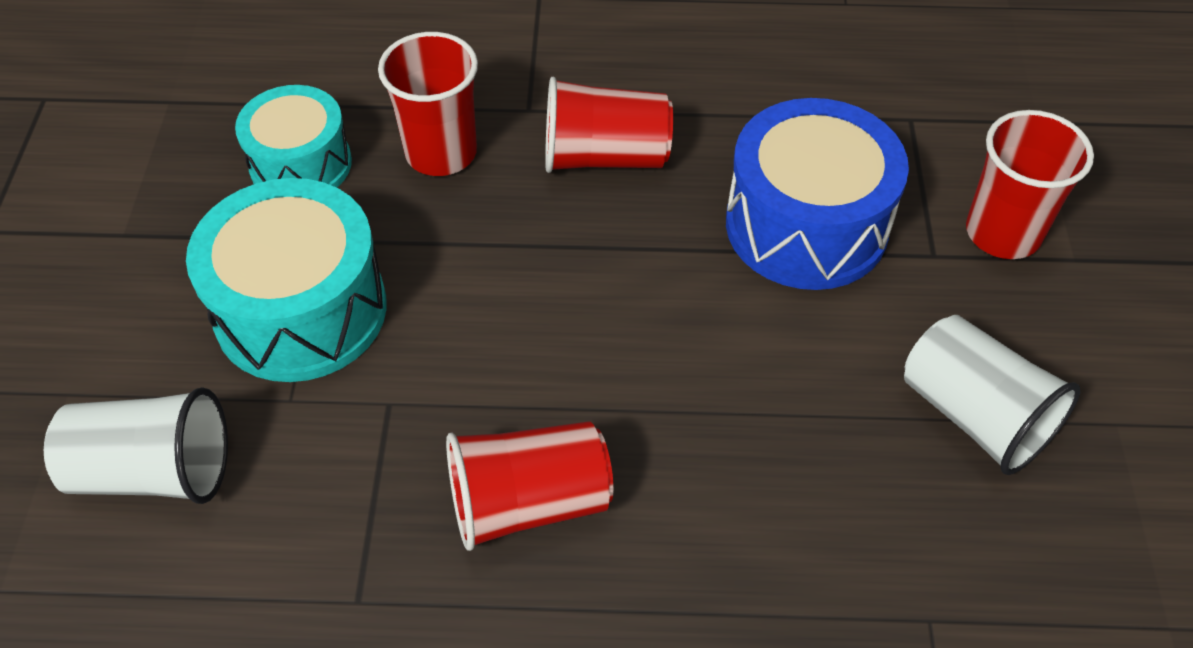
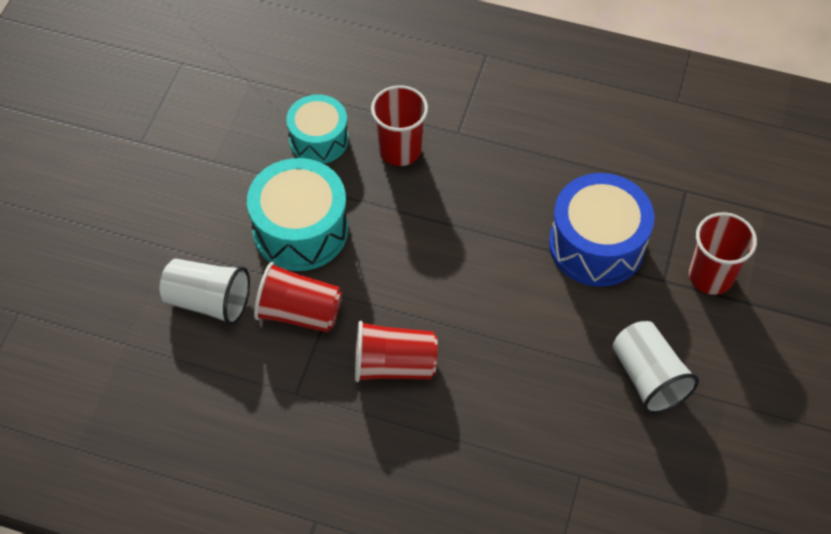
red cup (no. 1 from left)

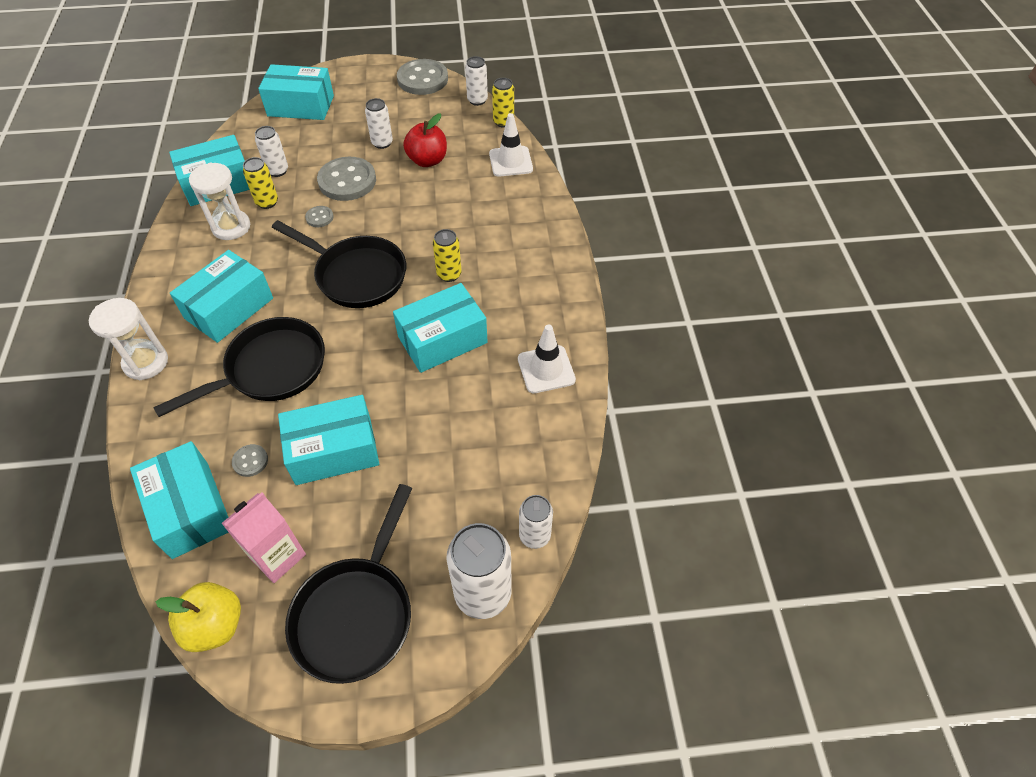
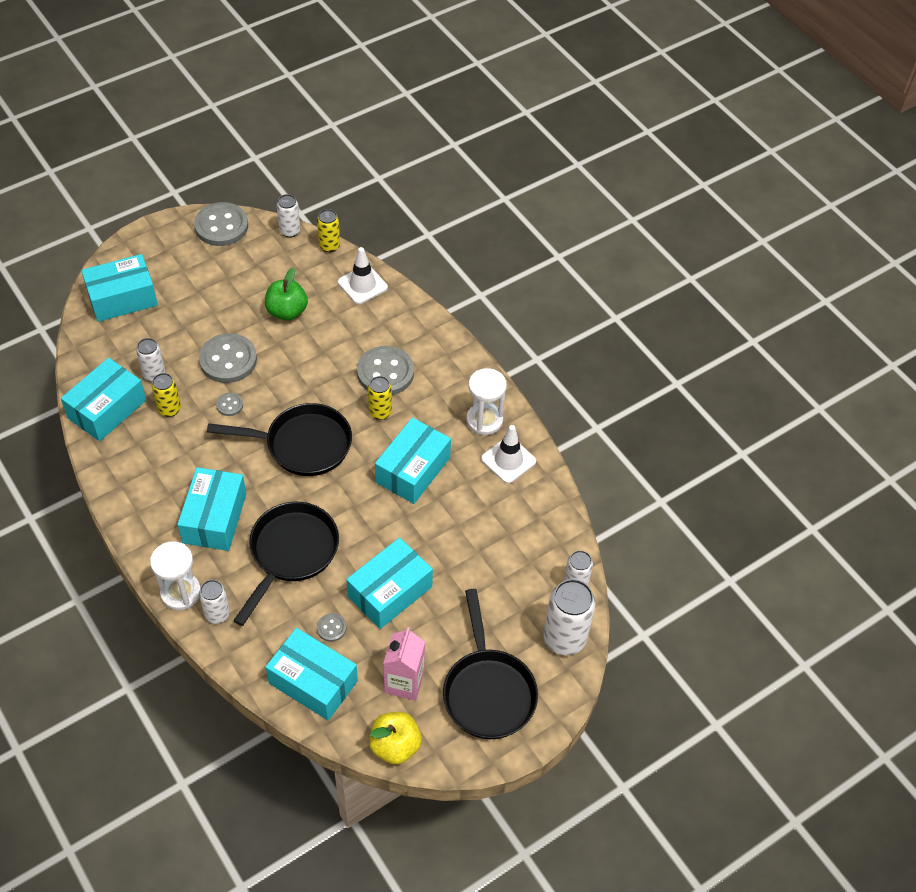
grey button (no. 5 from left)
white hourglass (no. 2 from left)
white can (no. 2 from left)
green apple

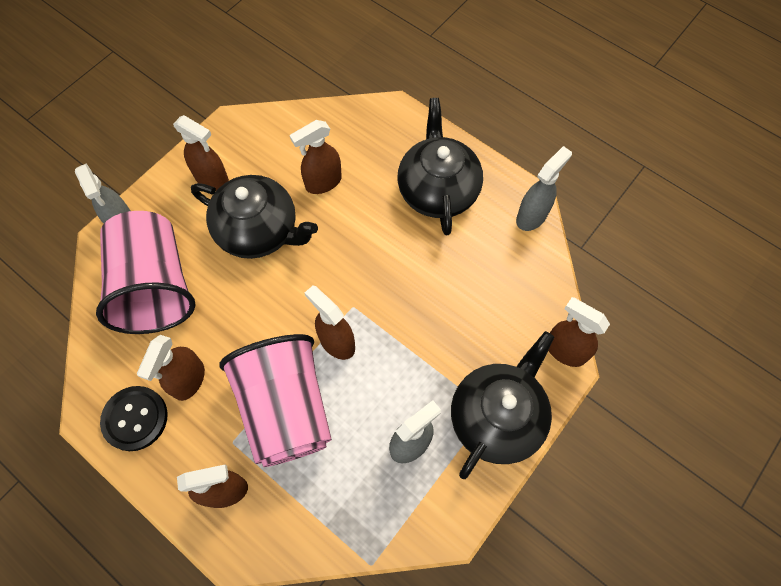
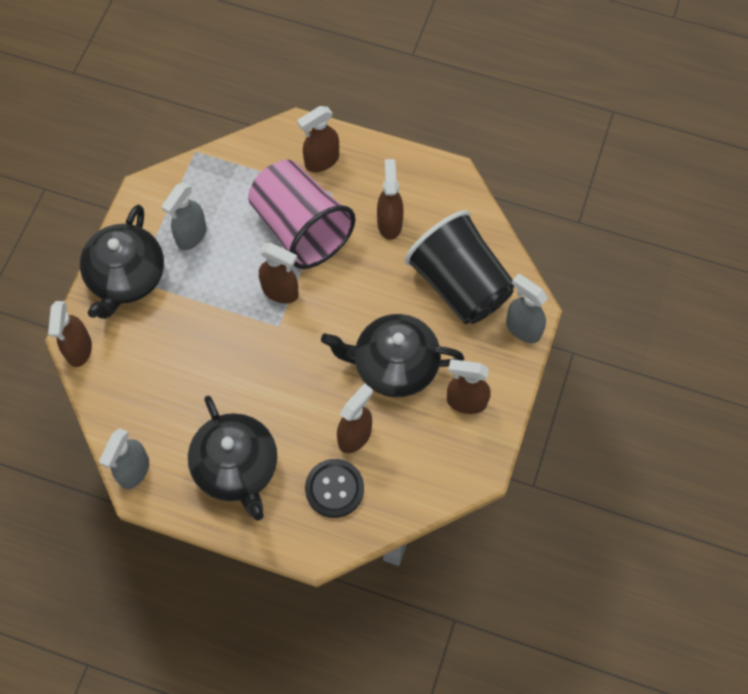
black button
black cup
brown spray bottle (no. 1 from left)

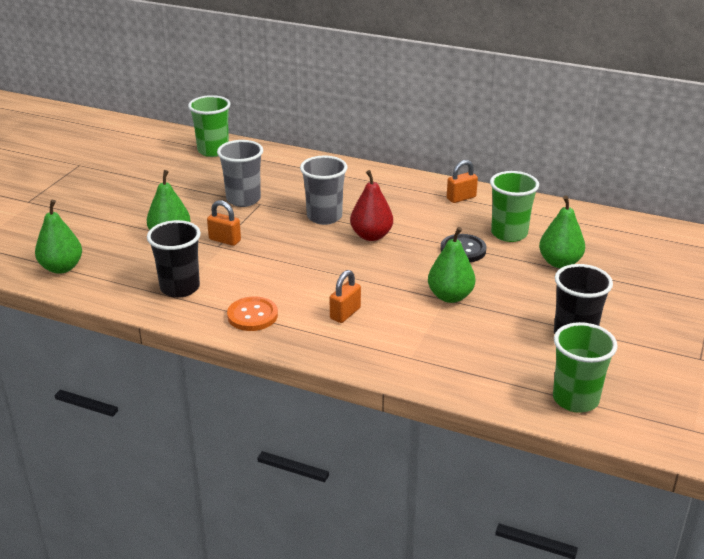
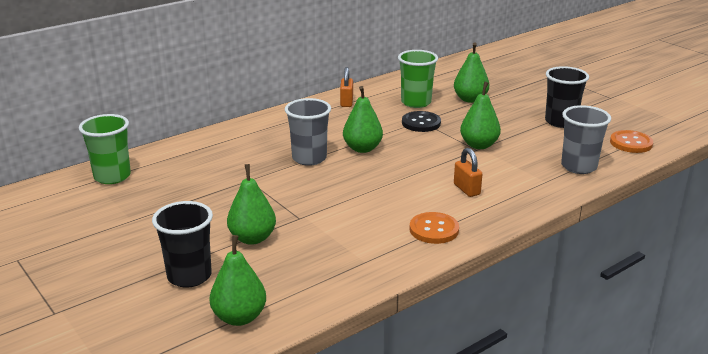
orange padlock (no. 1 from left in the first image)
black cup (no. 1 from left)
grey cup (no. 2 from left)
orange button (no. 2 from left)
green pear (no. 3 from left)

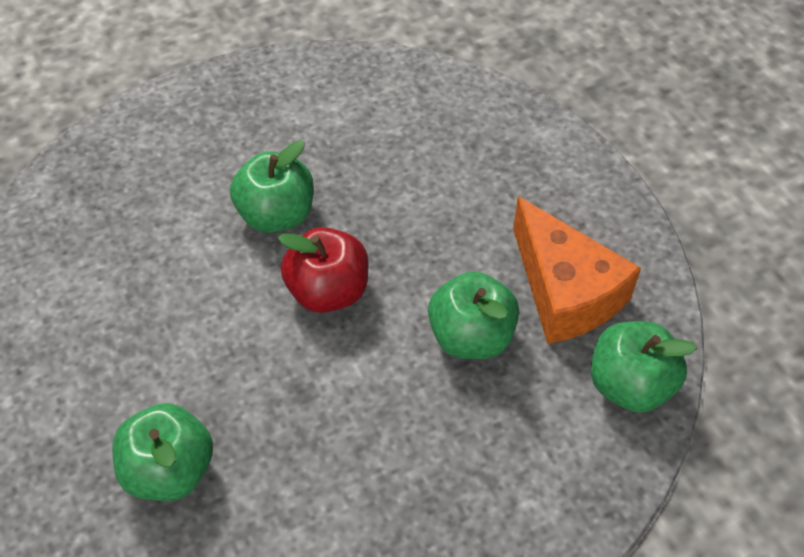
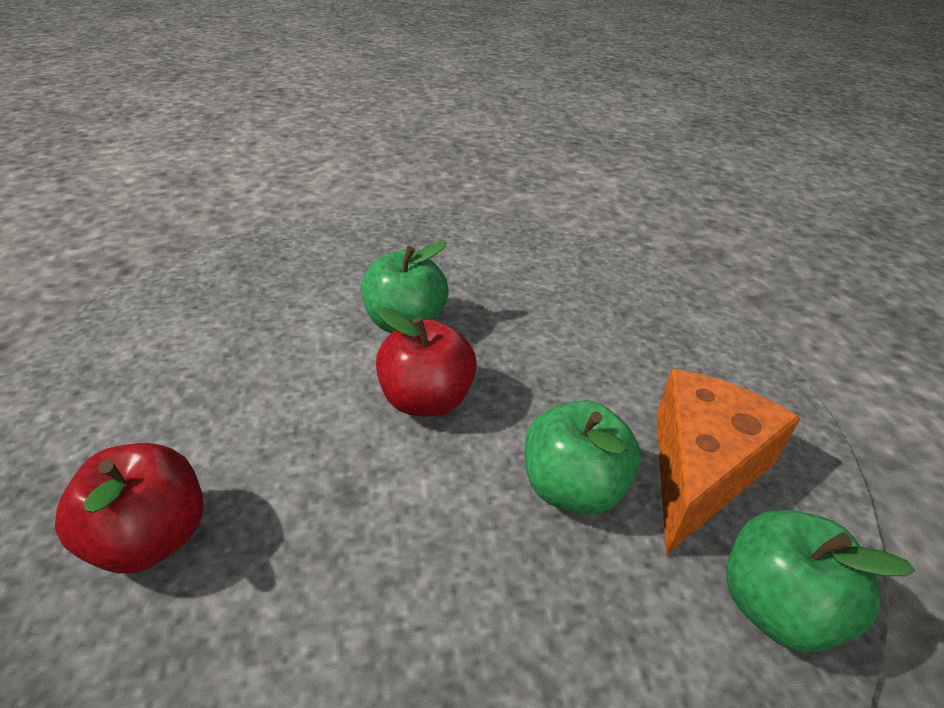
red apple (no. 1 from left)
orange cheese

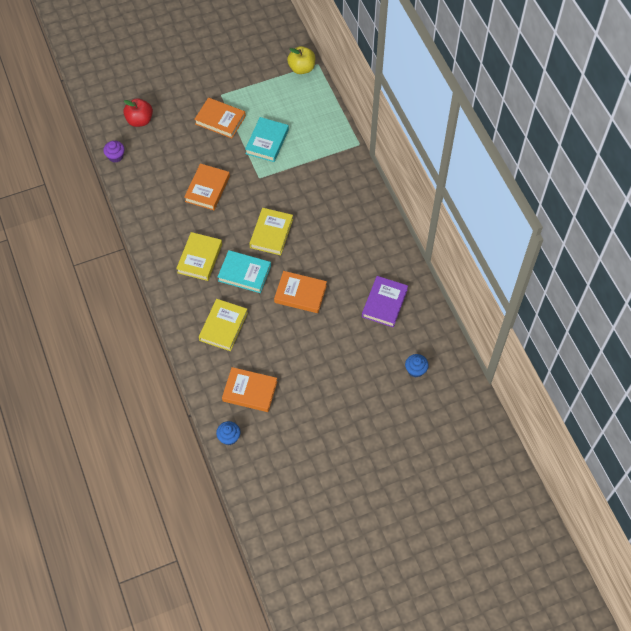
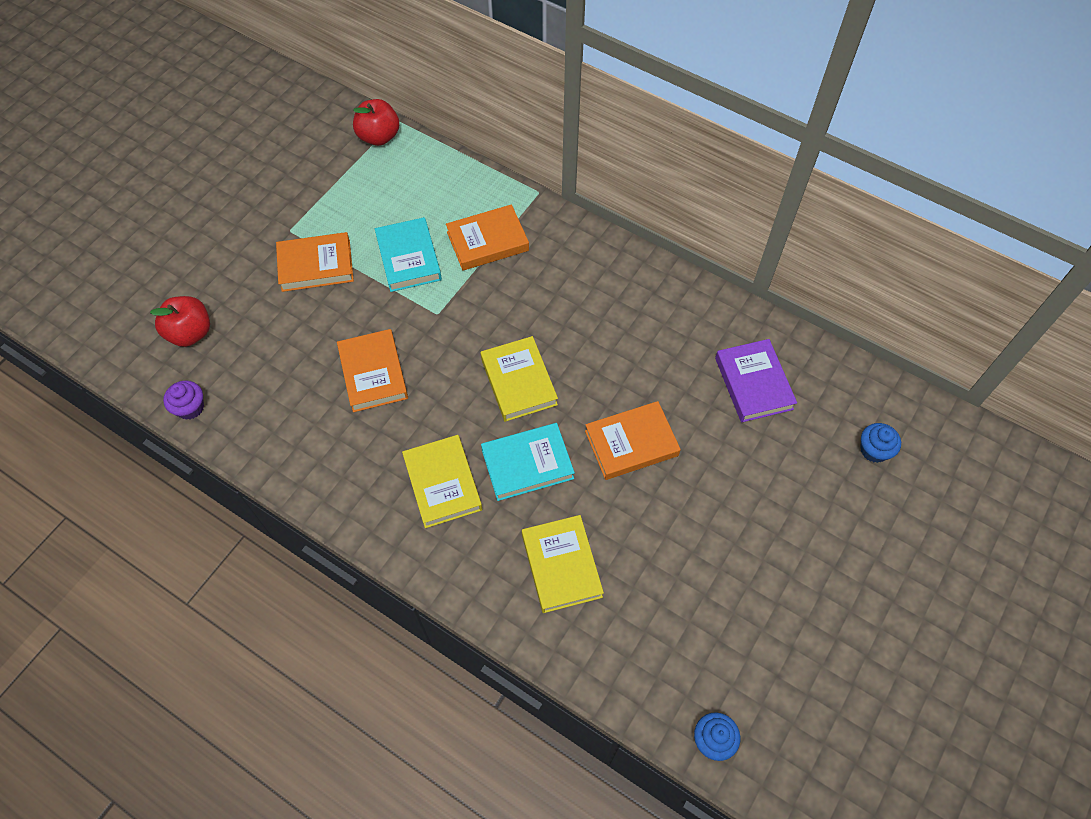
orange book (no. 3 from left)
red apple (no. 2 from left)

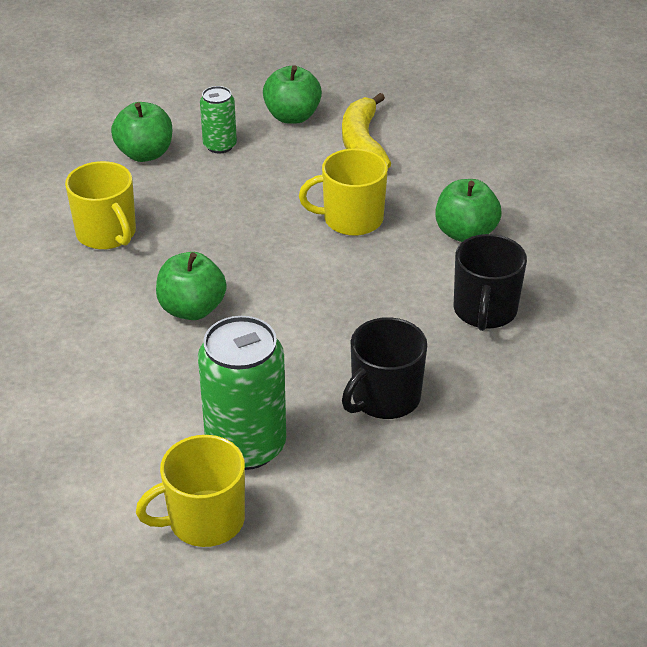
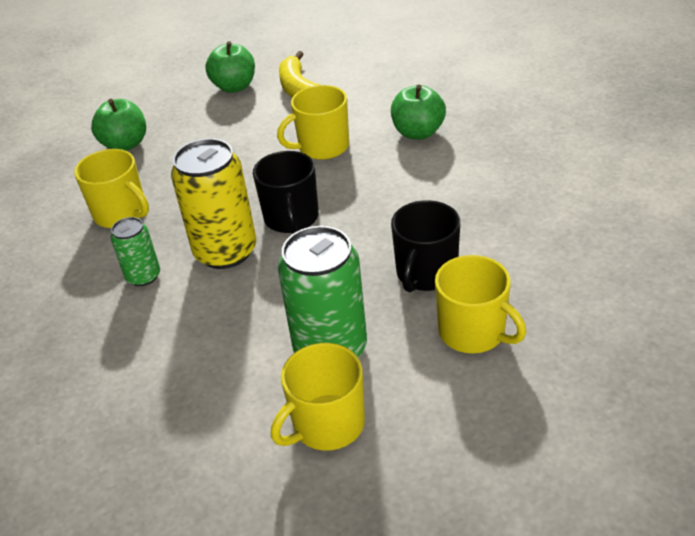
yellow mug (no. 4 from left)
green can (no. 1 from left)
black mug (no. 1 from left)
yellow can

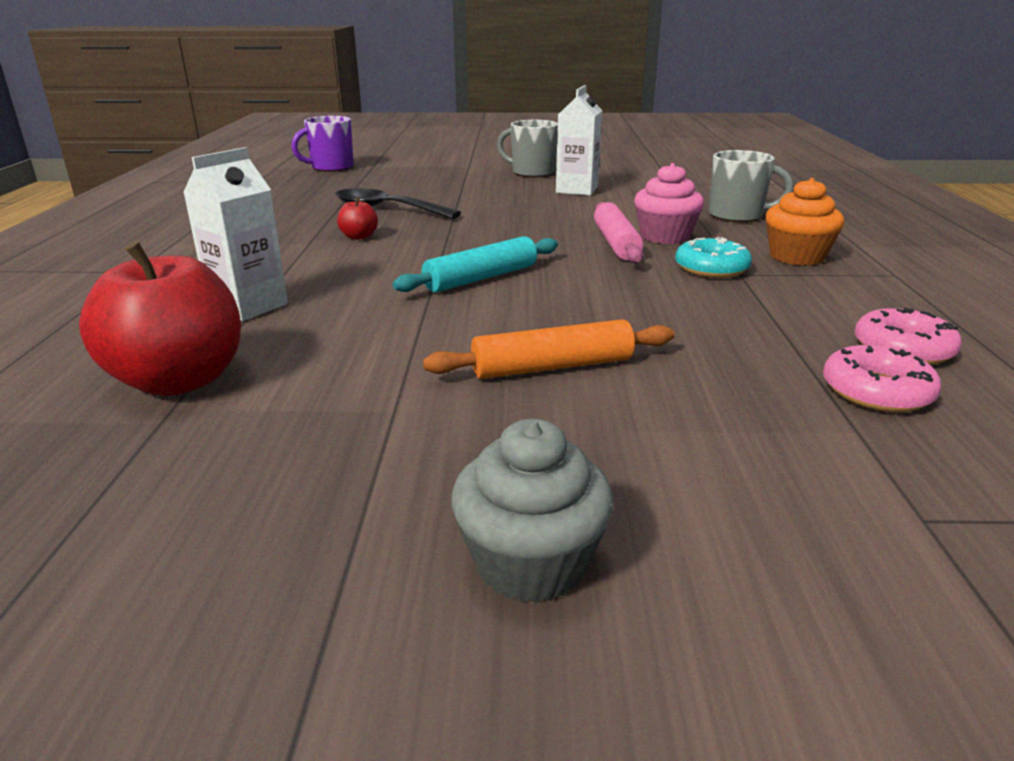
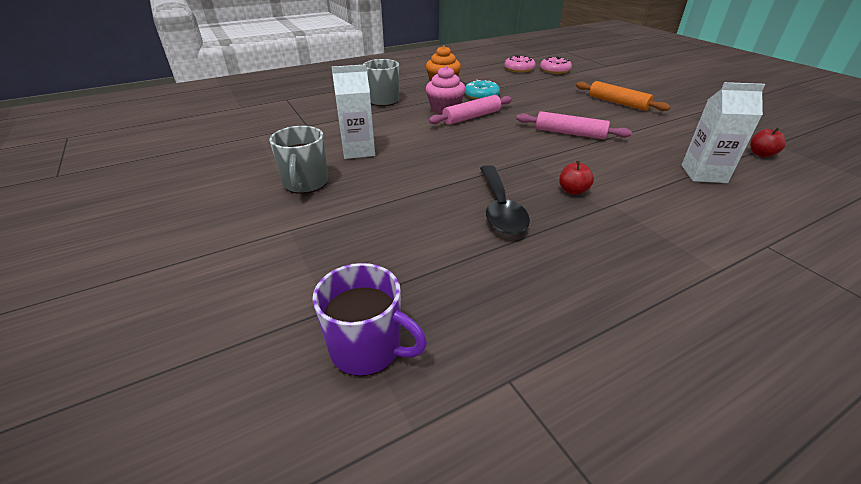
grey cupcake
pink rolling pin (no. 2 from left)
red apple (no. 2 from left)

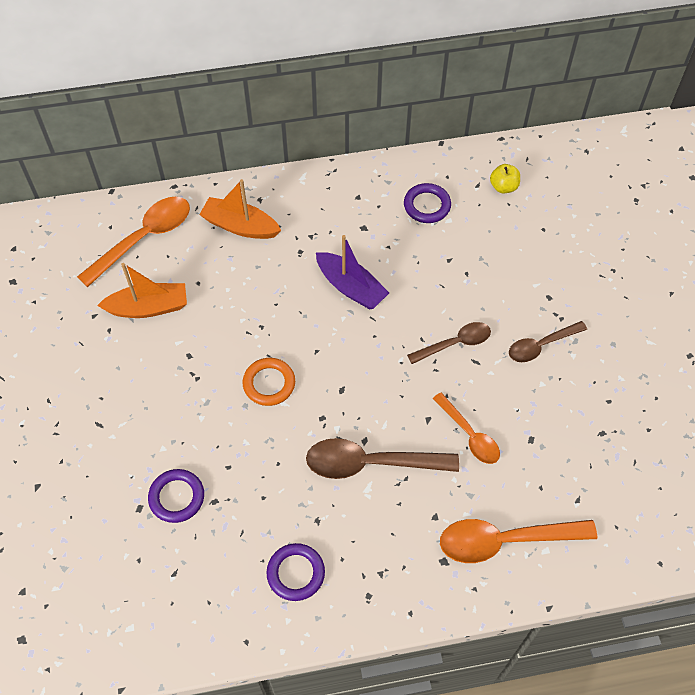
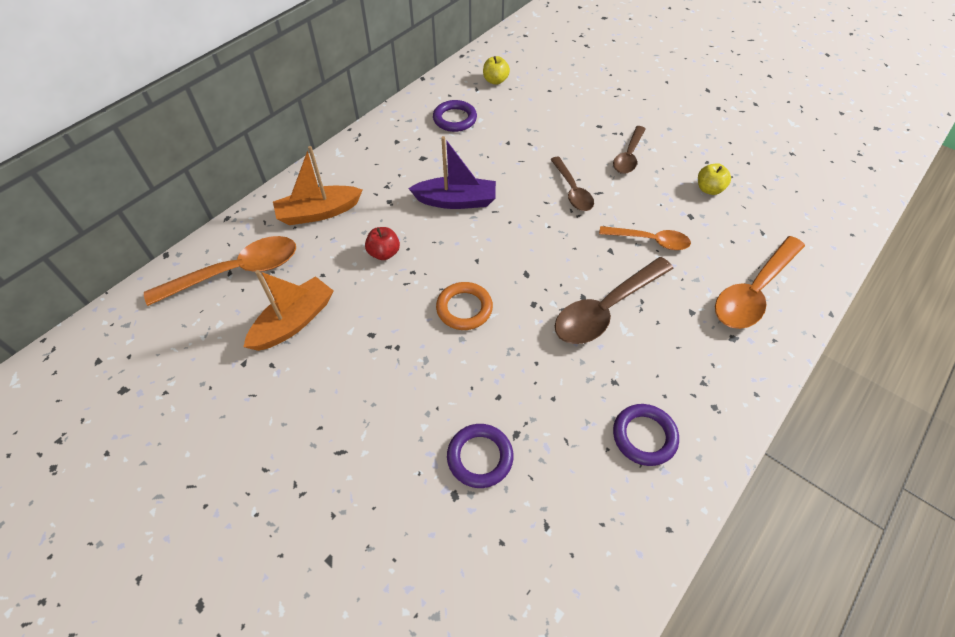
red apple
yellow apple (no. 2 from left)
orange spoon (no. 1 from left)
brown spoon (no. 1 from left)

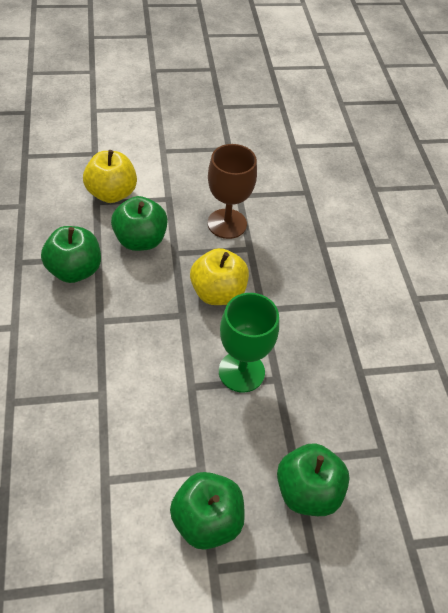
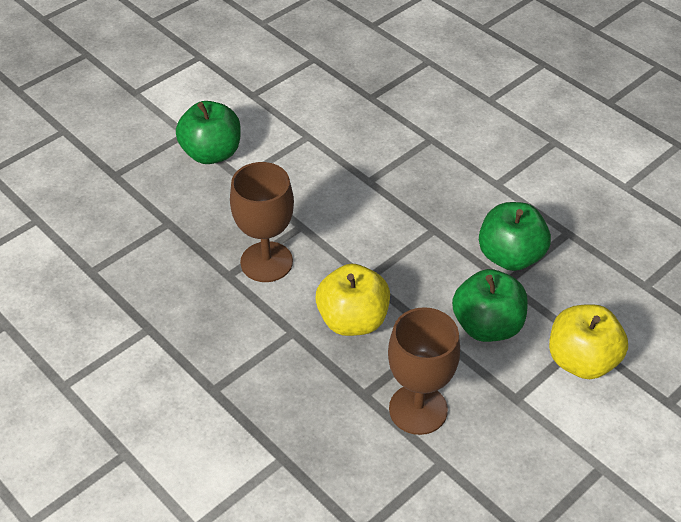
green apple (no. 4 from left in the first image)
brown goblet (no. 1 from left)

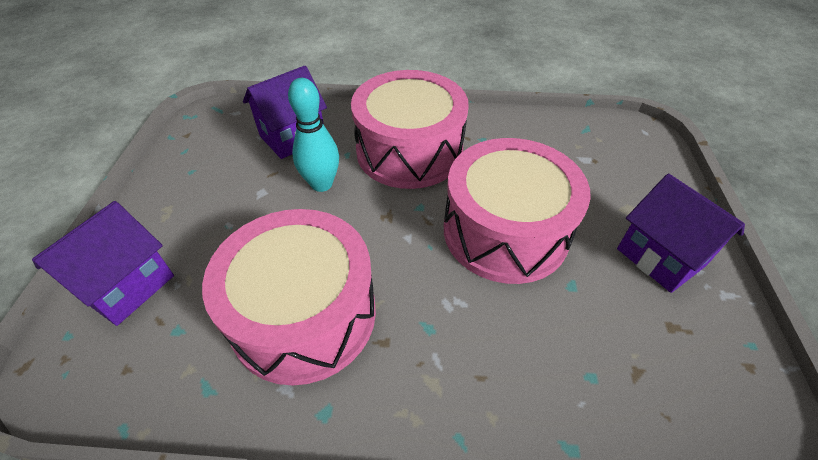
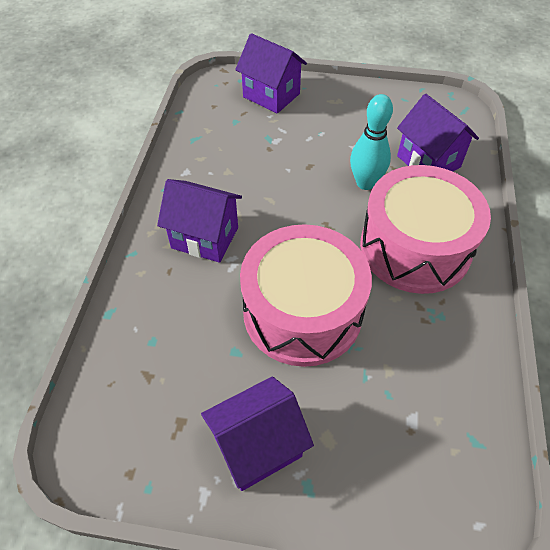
pink drum (no. 1 from left in the first image)
purple house (no. 1 from left)

